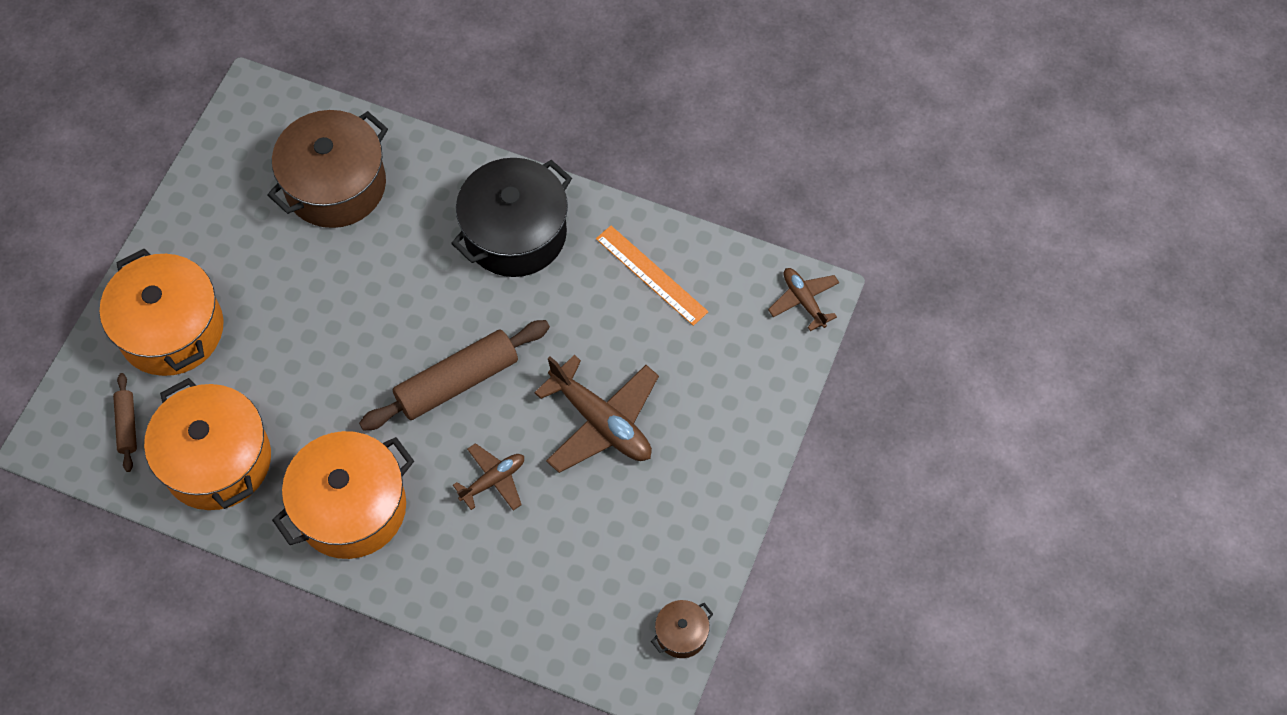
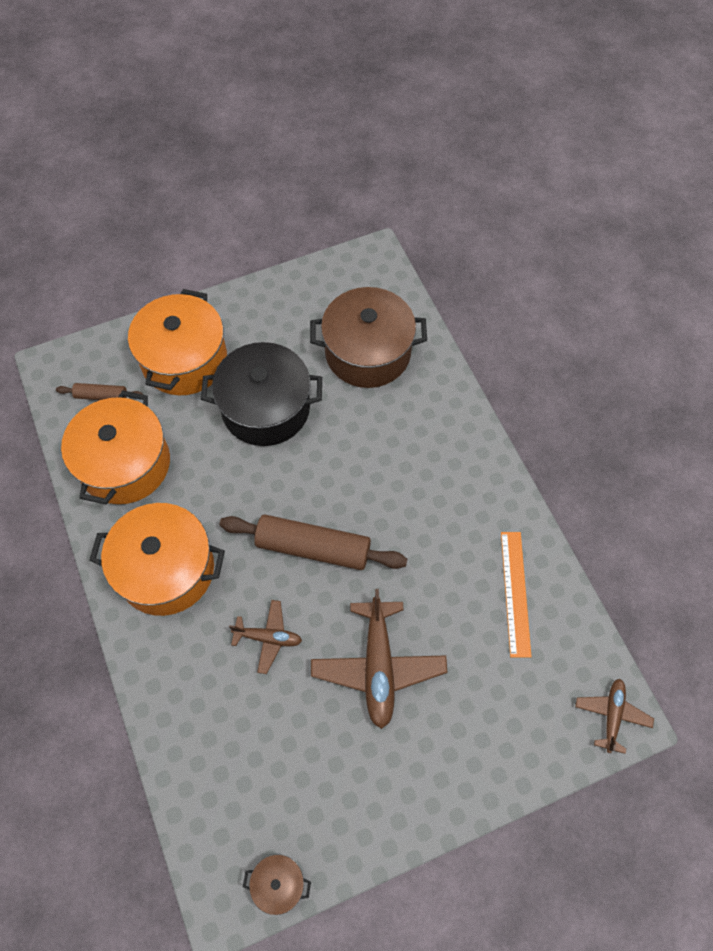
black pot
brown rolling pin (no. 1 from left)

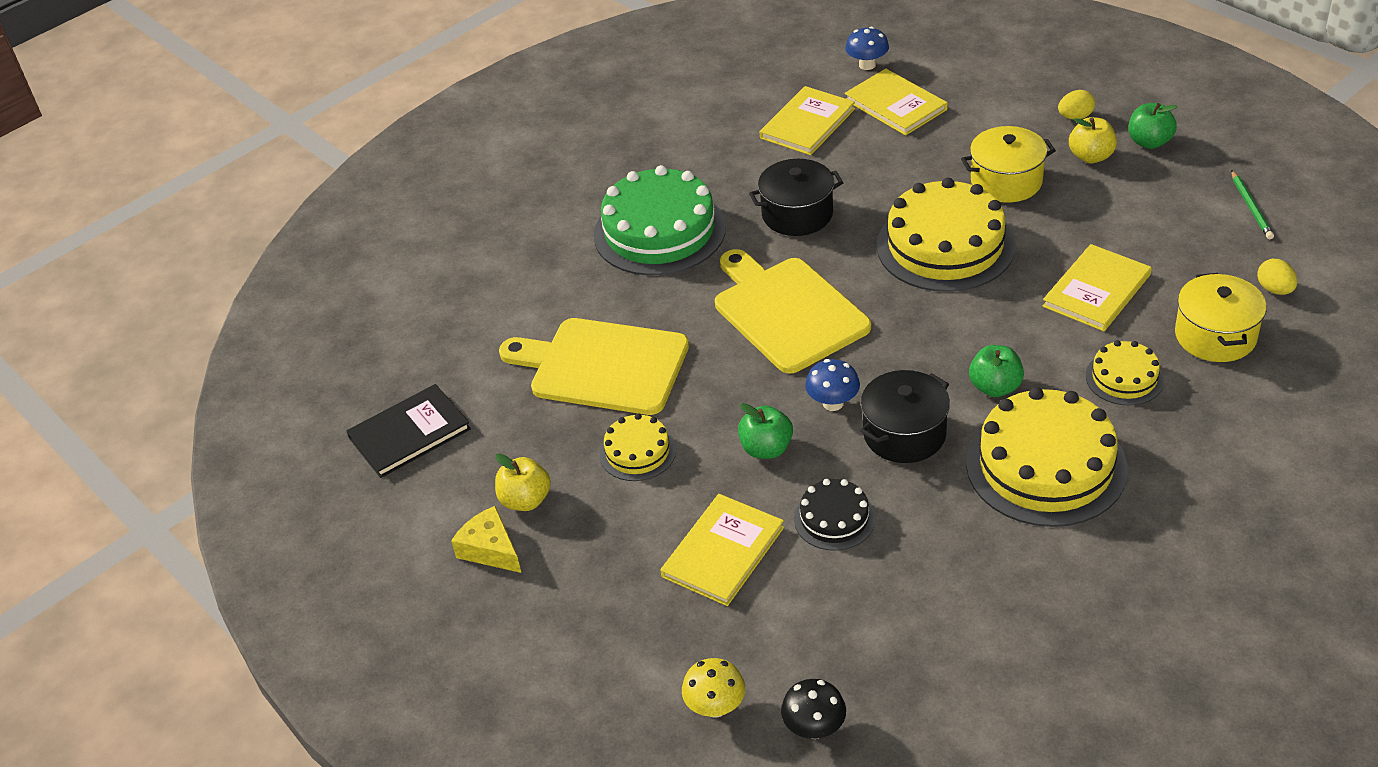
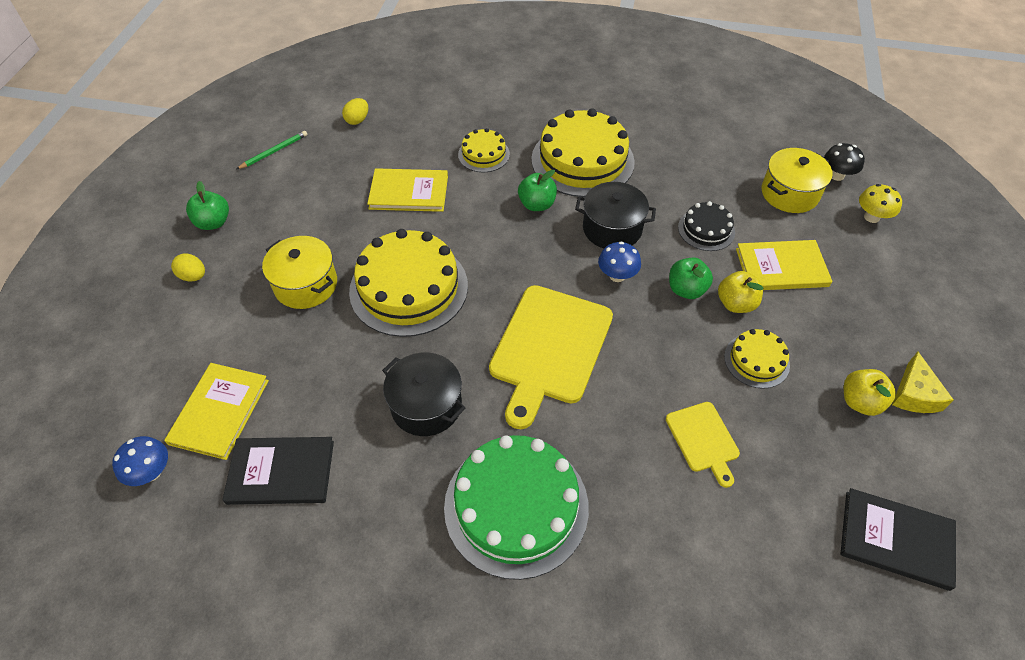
yellow apple (no. 1 from left)
yellow pot (no. 2 from left)
black book (no. 1 from left)
yellow cutting board (no. 2 from left)

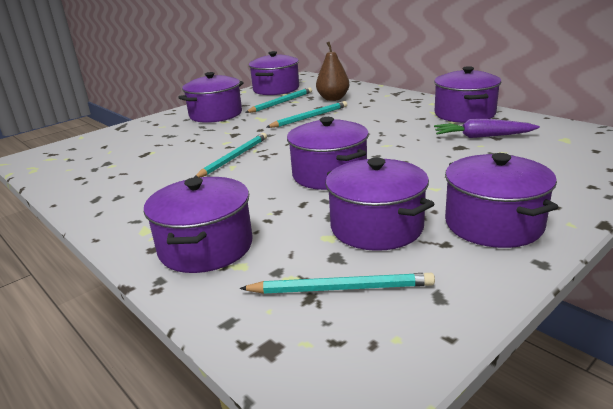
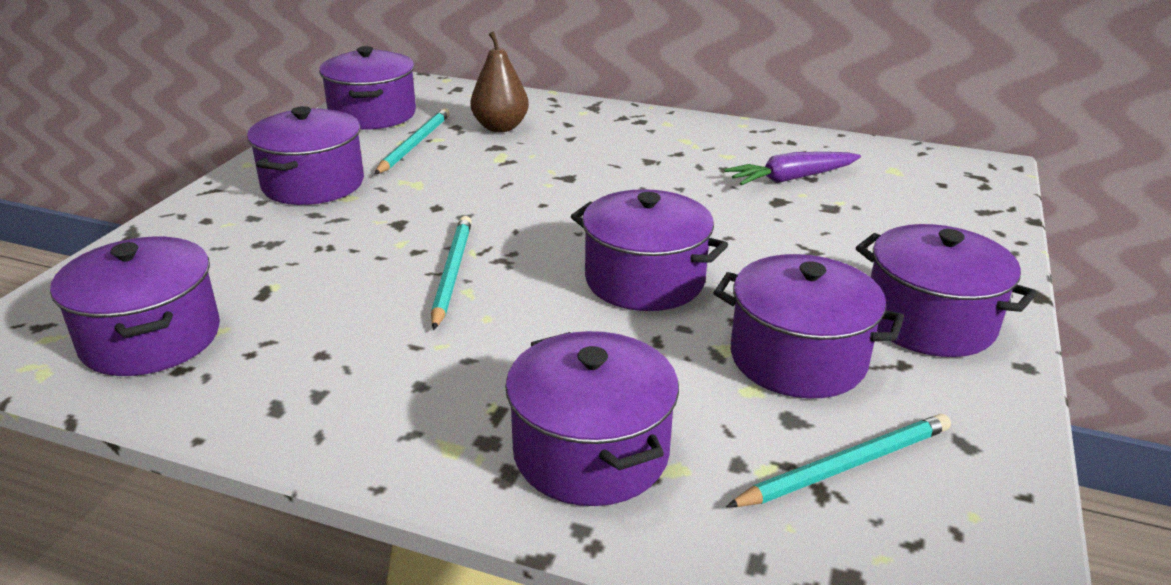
turquoise pencil (no. 3 from left in the first image)
purple pot (no. 1 from left)

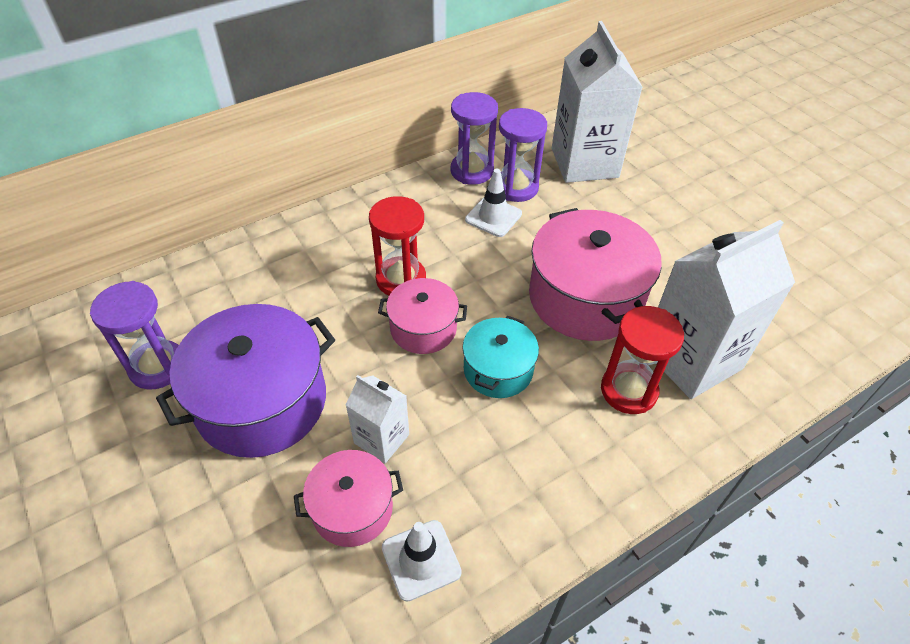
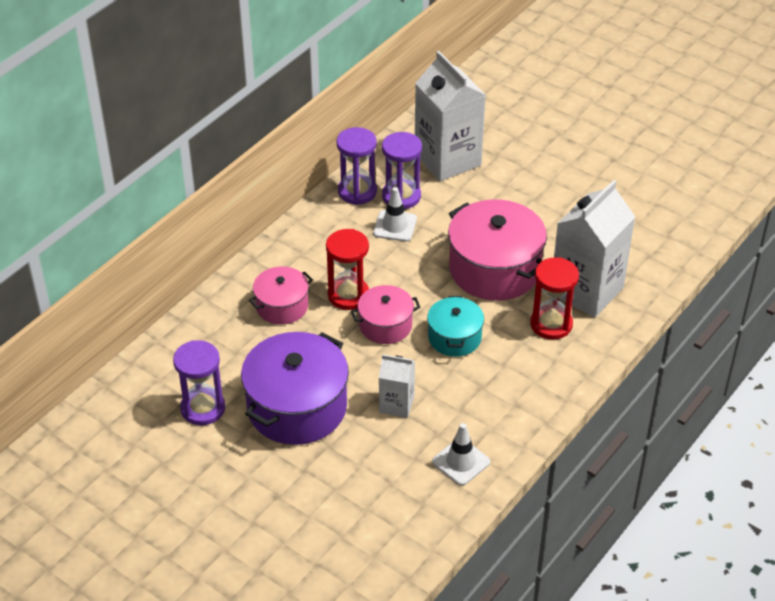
pink pot (no. 1 from left)

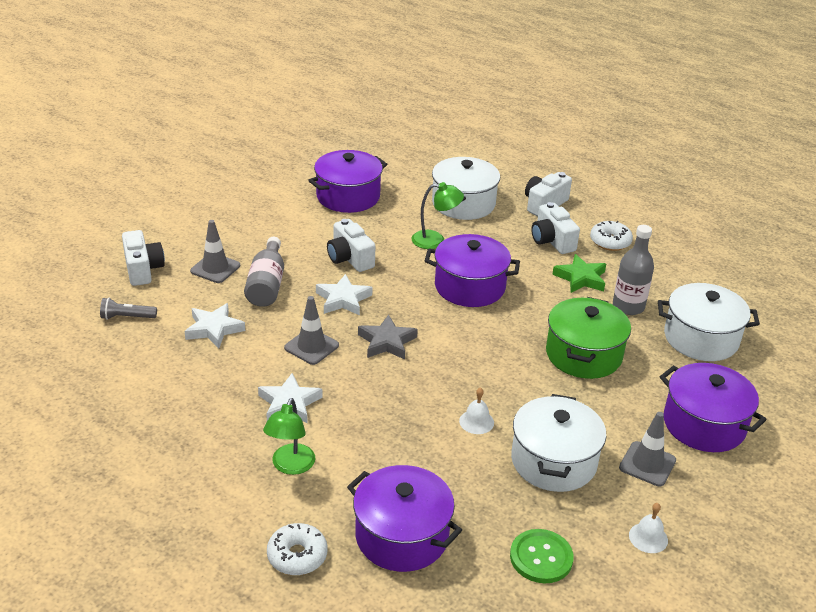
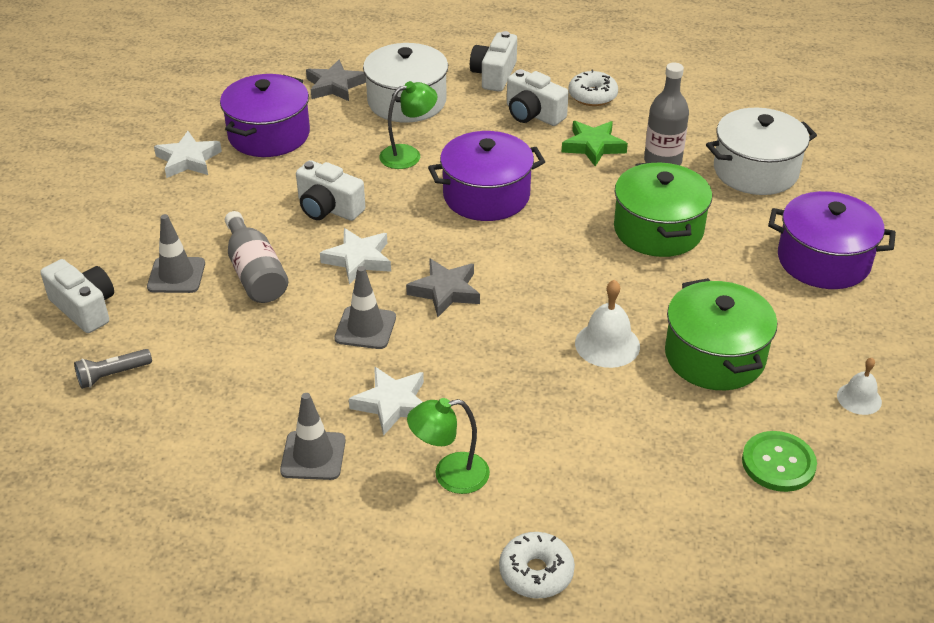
purple pot (no. 2 from left in the first image)
grey star (no. 1 from left)
white star (no. 1 from left)
grey traffic cone (no. 2 from left)
green pot (no. 2 from left)
green lamp (no. 2 from left)
white bell (no. 1 from left)

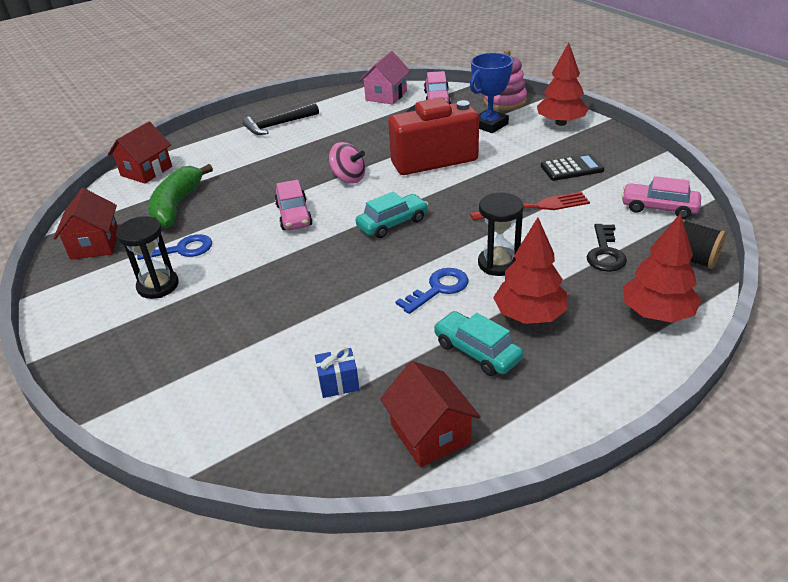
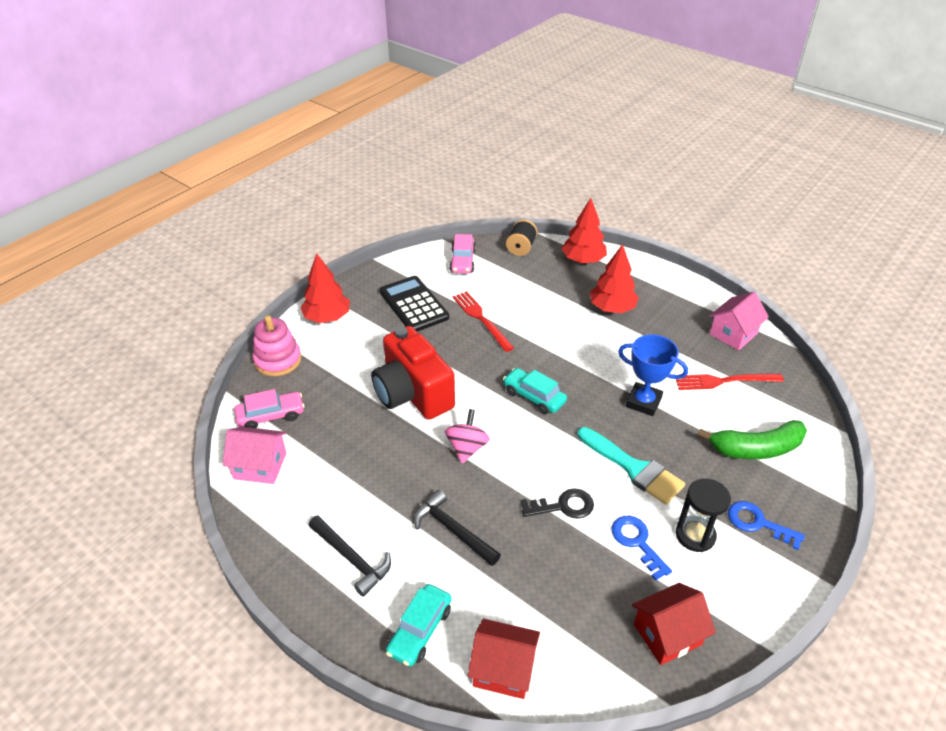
pink car (no. 1 from left in the first image)
black hourglass (no. 2 from left in the first image)
black hammer (no. 2 from left)
turquoise brush
green banana
blue key (no. 2 from left)
turquoise car (no. 1 from left)
blue trophy
black key
red fork (no. 2 from left)
pink house (no. 2 from left)
black calculator

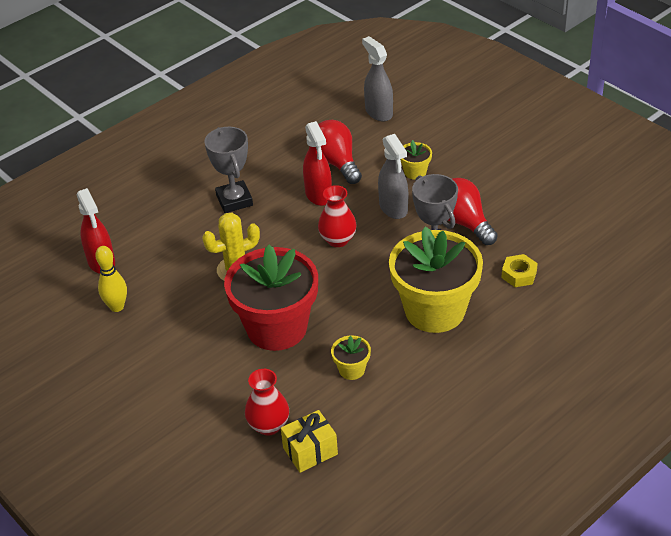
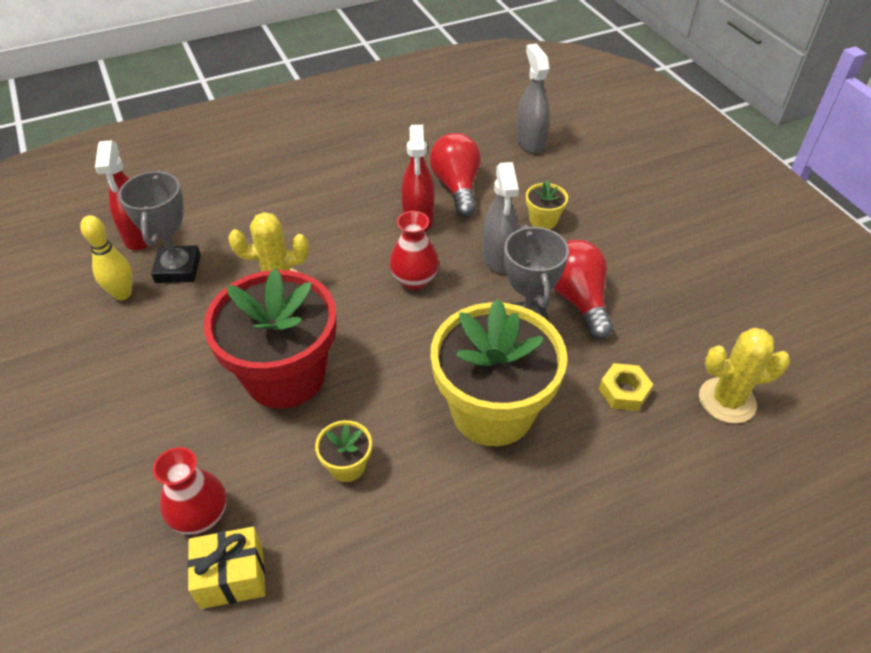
yellow cactus (no. 2 from left)
grey trophy (no. 1 from left)

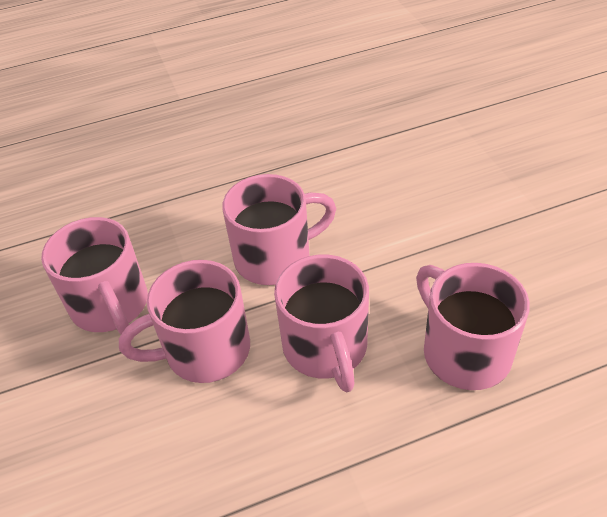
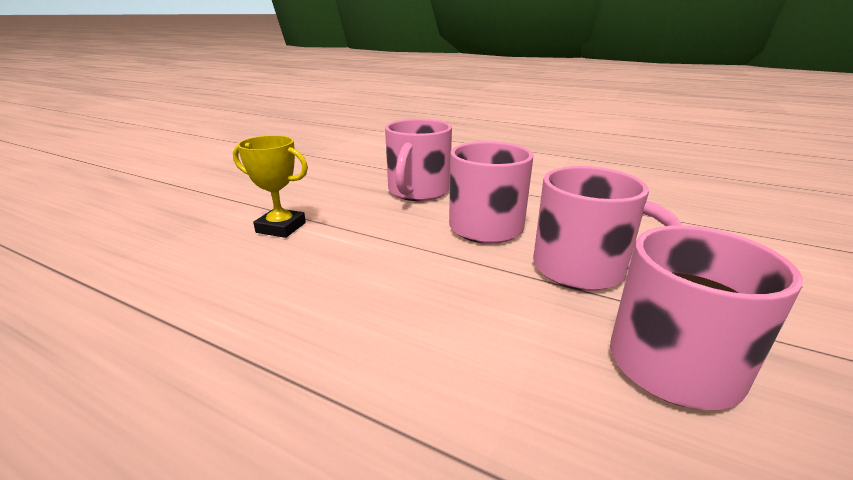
pink mug (no. 3 from left in the first image)
yellow trophy

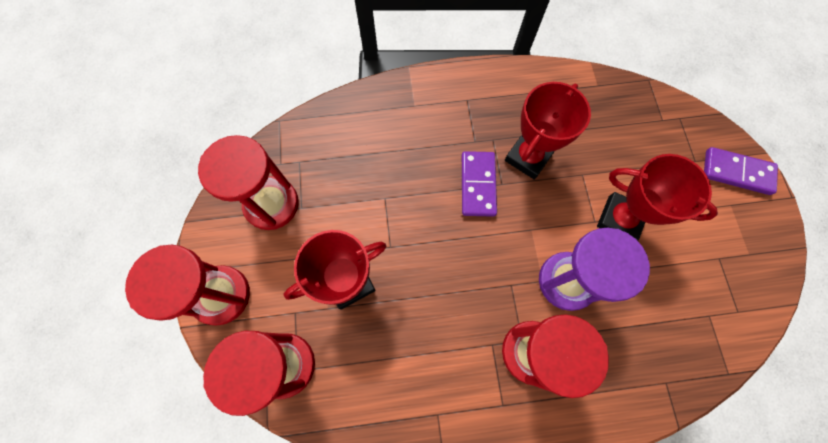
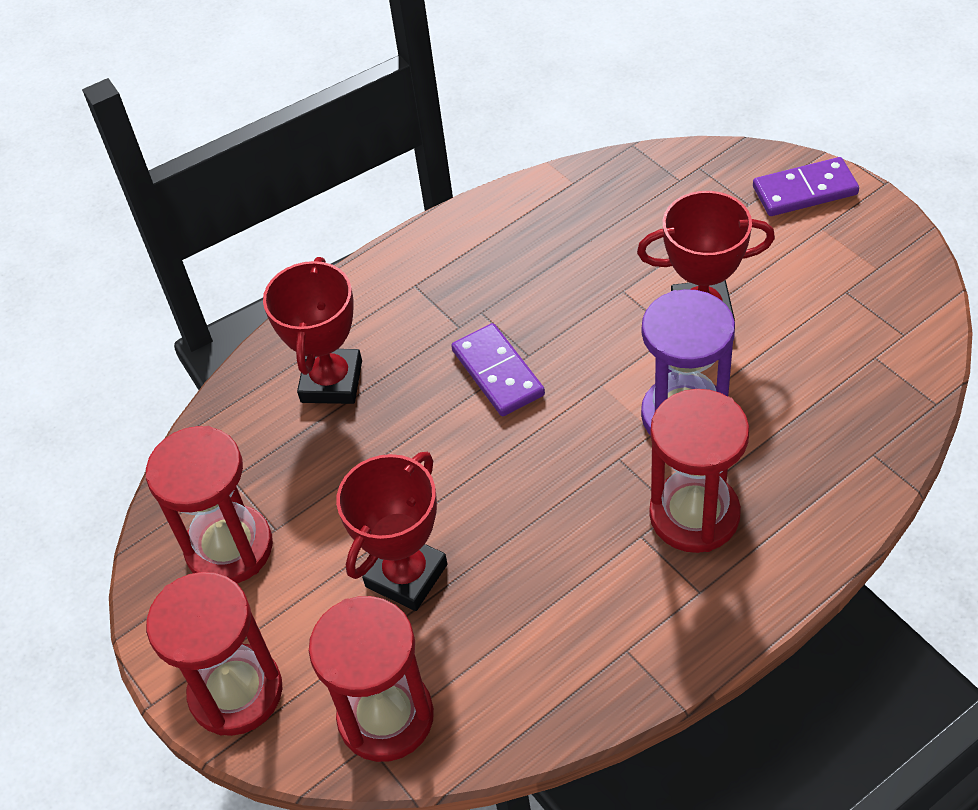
red trophy (no. 1 from left)

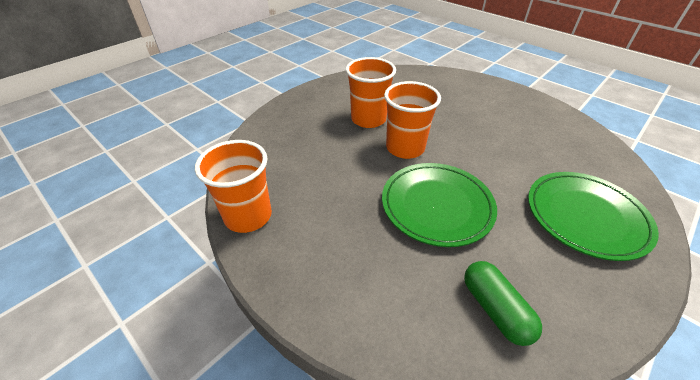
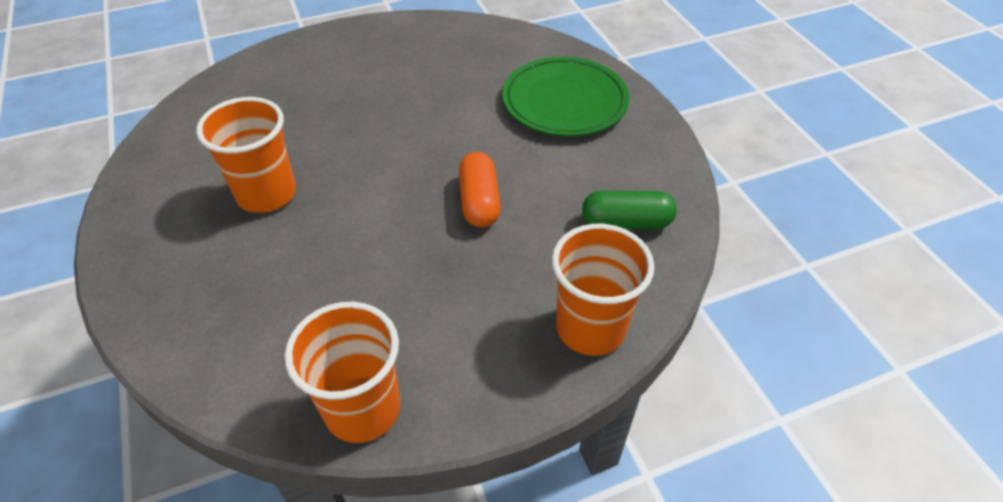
orange cup (no. 3 from left)
orange capsule

